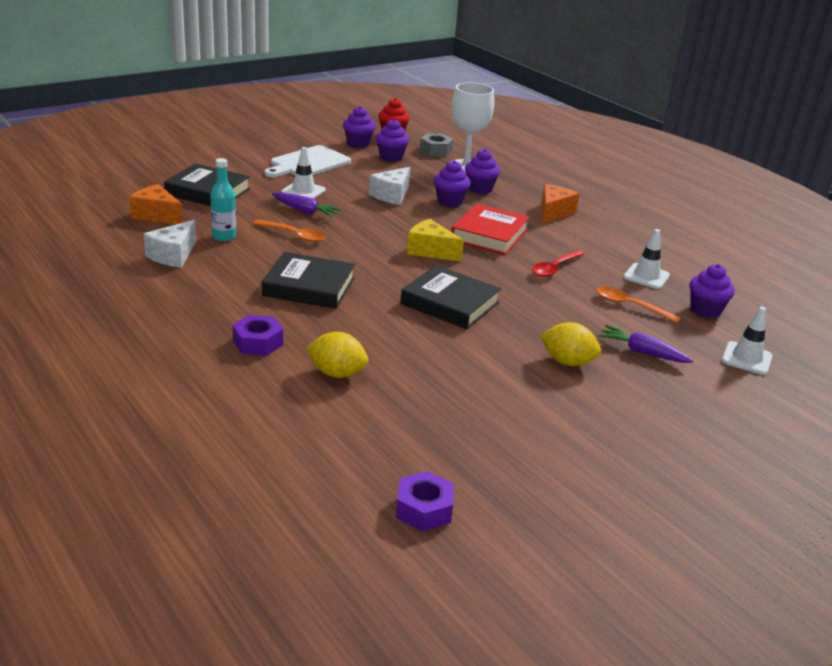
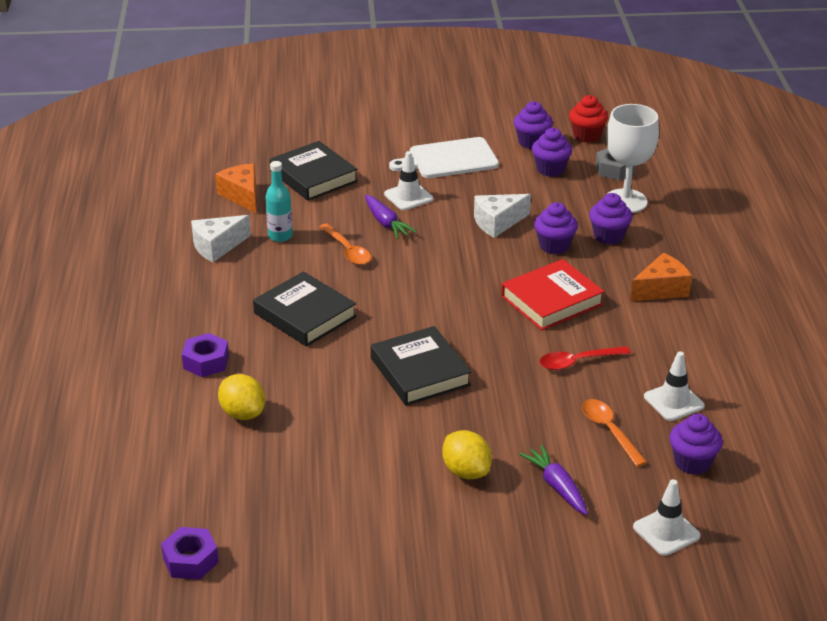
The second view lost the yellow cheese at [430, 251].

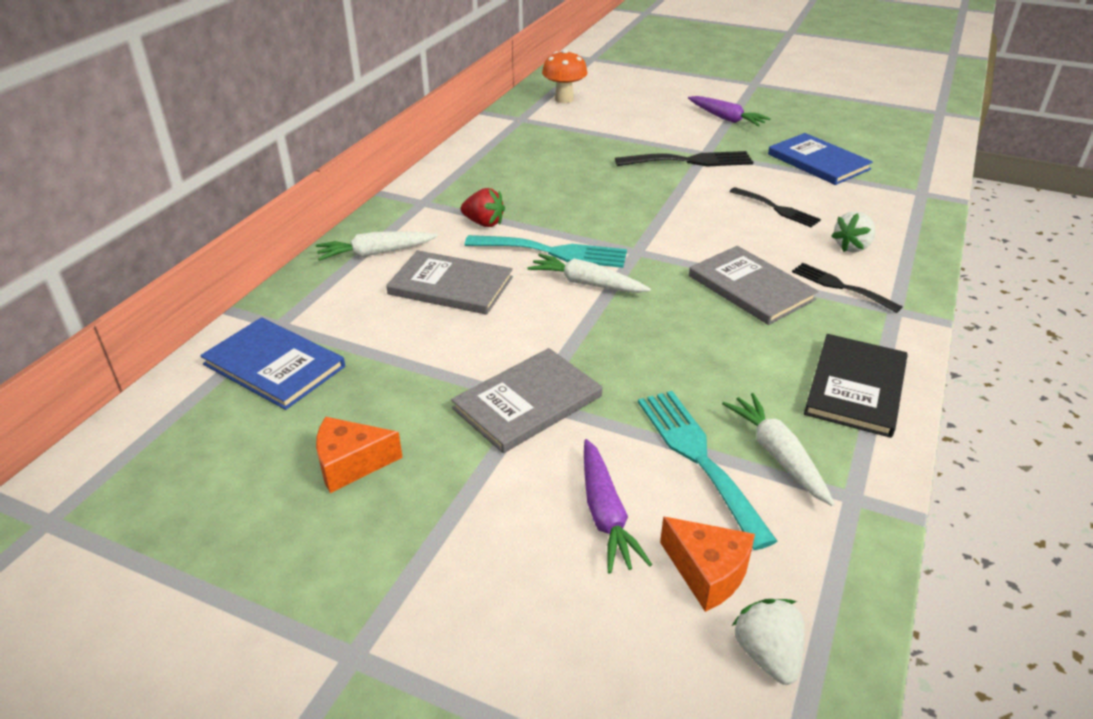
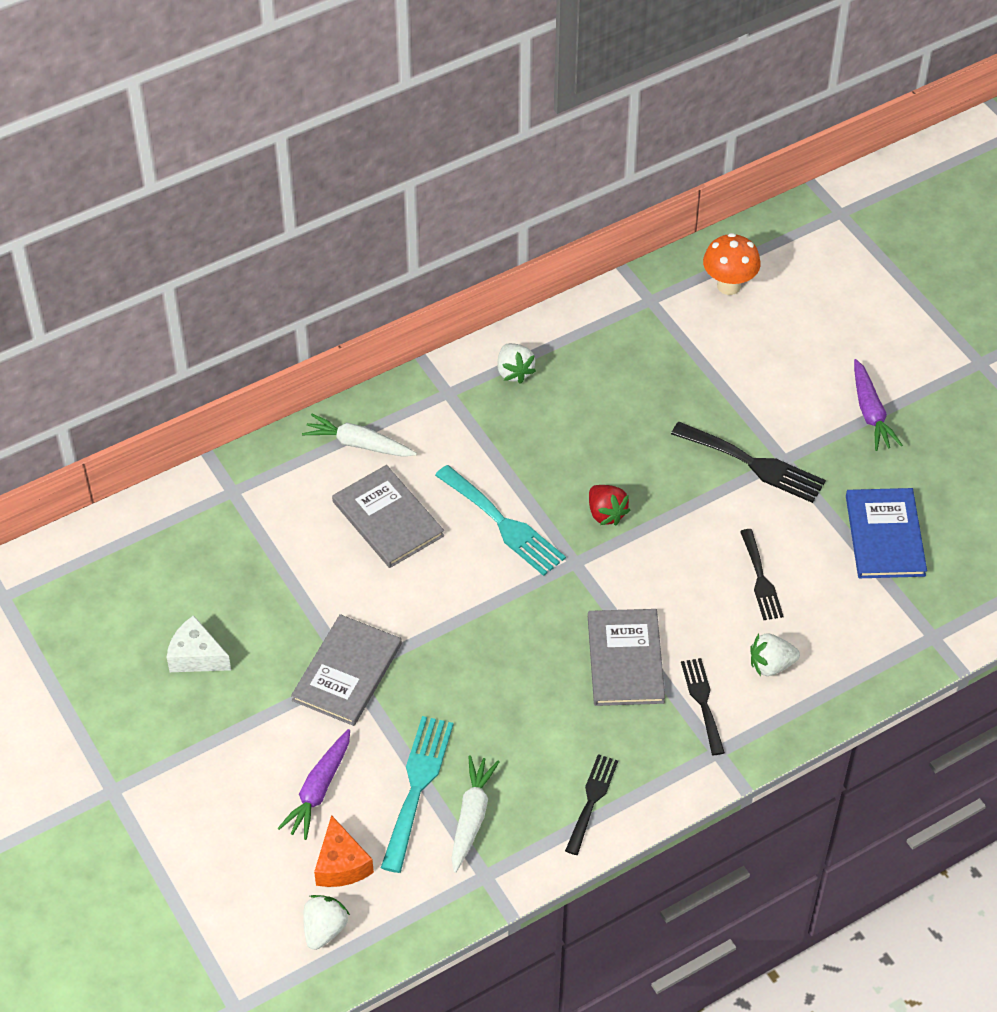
The second view lost the blue book at [274, 365]. The second view lost the white carrot at [587, 284]. The second view gained the white strawberry at [514, 372]. The red strawberry ended up elsewhere, having gone from [484, 223] to [606, 513]. Where the black book stood at [855, 387], the black fork came to stand at [592, 800]. What was the orange cheese at [351, 464] turned into the white cheese at [196, 656]. The grey book at [527, 402] ended up facing another way, 60 degrees counterclockwise from before.

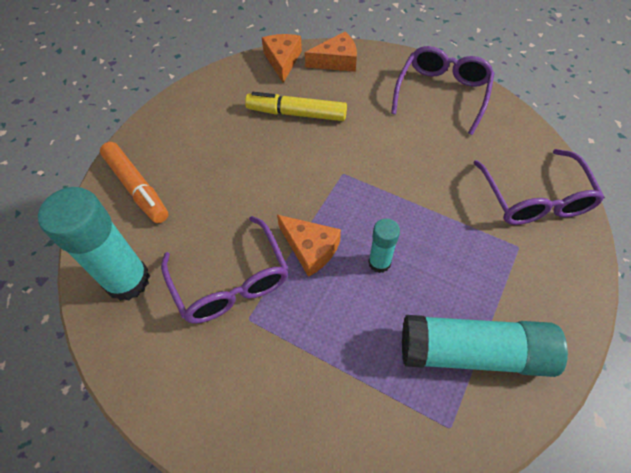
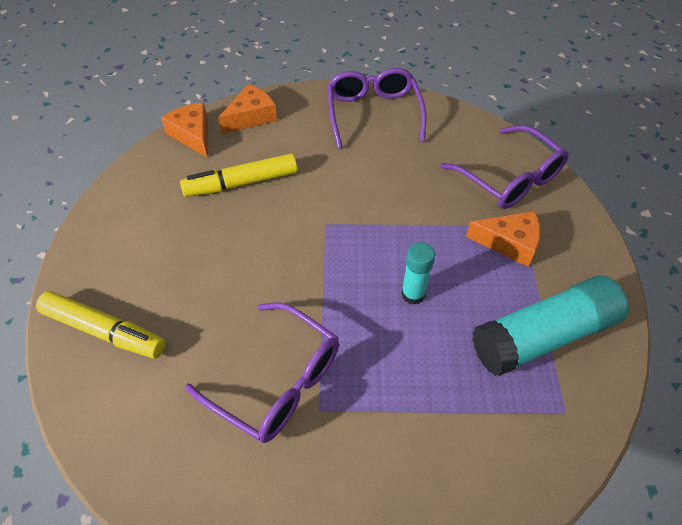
The second view lost the turquoise glue stick at [127, 280]. The orange cheese ended up elsewhere, having gone from [310, 248] to [509, 243]. What was the orange marker at [137, 187] turned into the yellow marker at [105, 331].

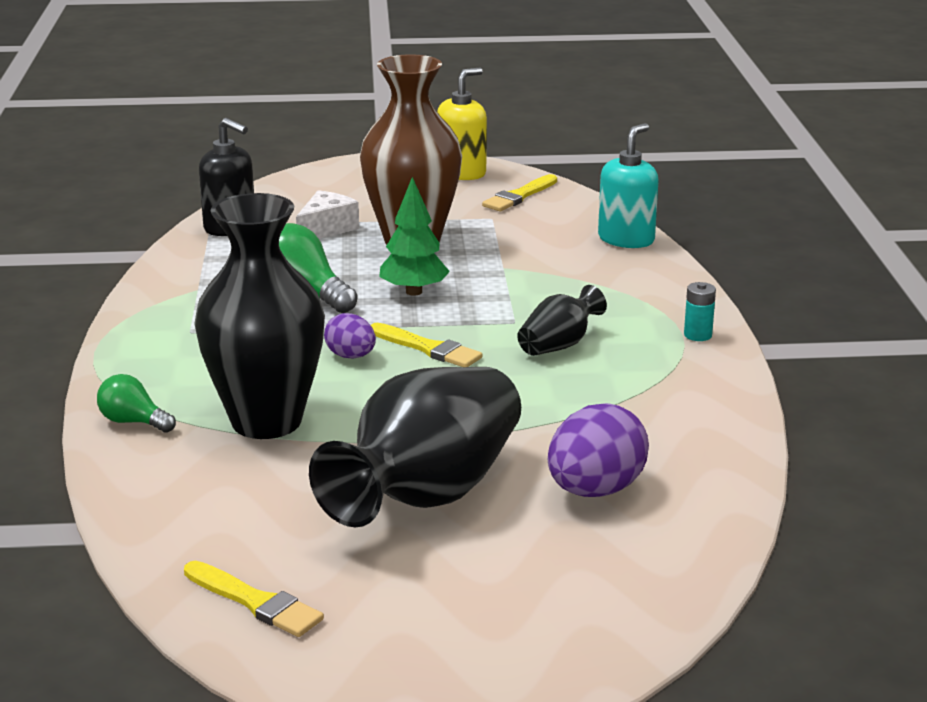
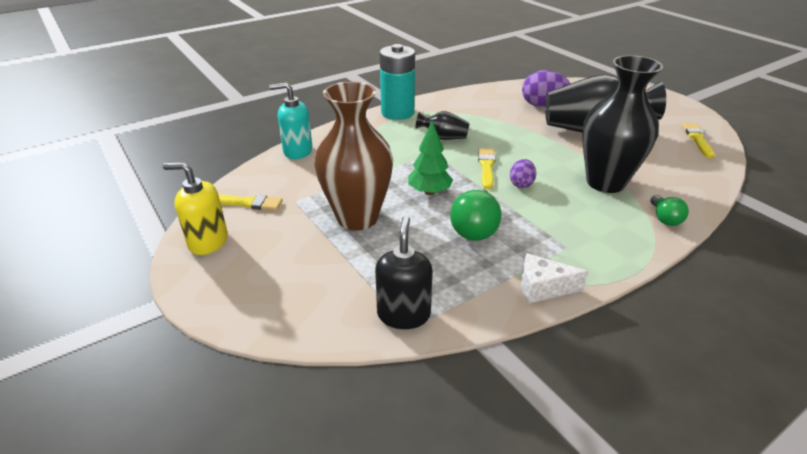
The white cheese ended up elsewhere, having gone from [326, 229] to [543, 288]. The size of the turquoise battery at [697, 335] changed by a factor of 2.49.

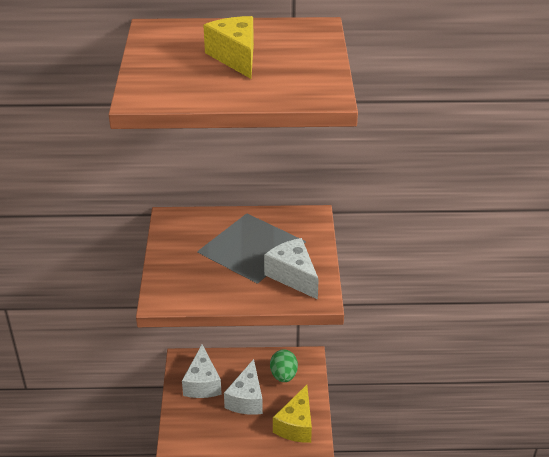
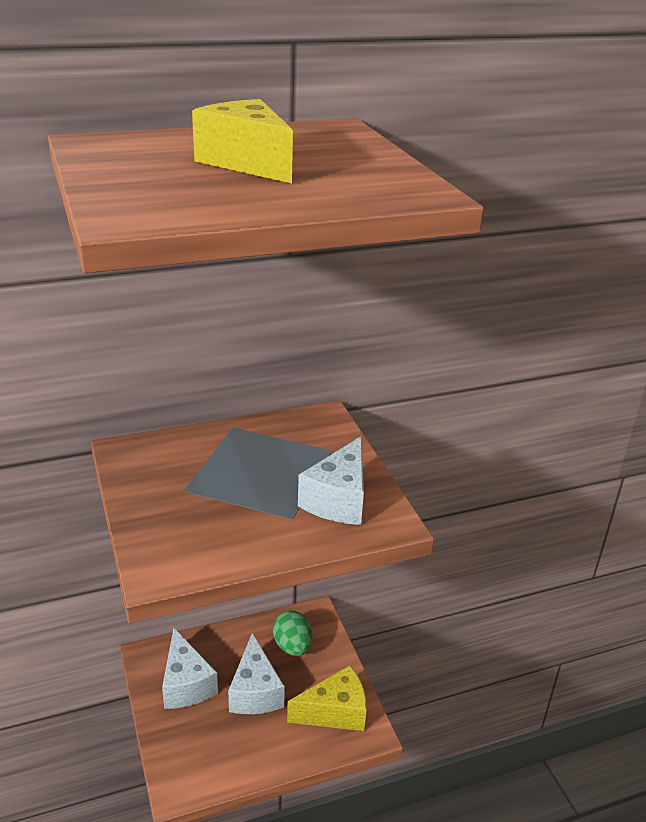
The white cheese at [293, 276] ended up facing another way, 105 degrees counterclockwise from before. The yellow cheese at [296, 425] ended up facing another way, 105 degrees counterclockwise from before.

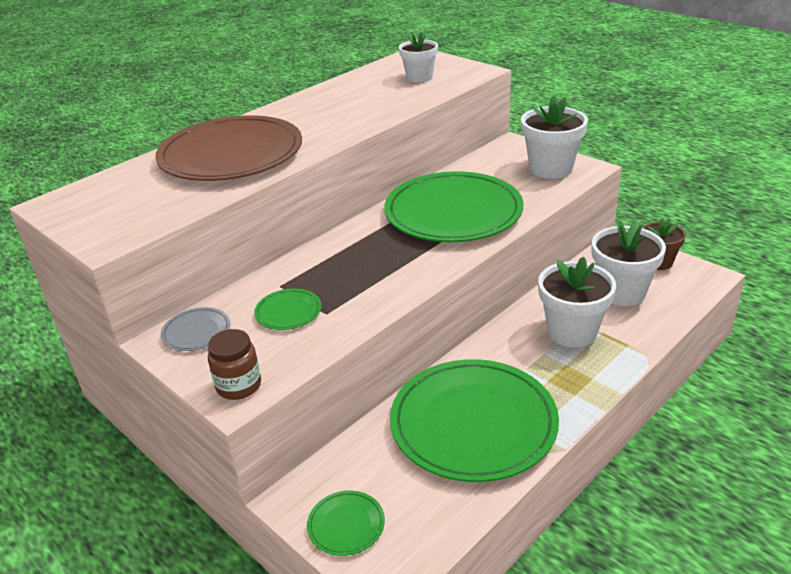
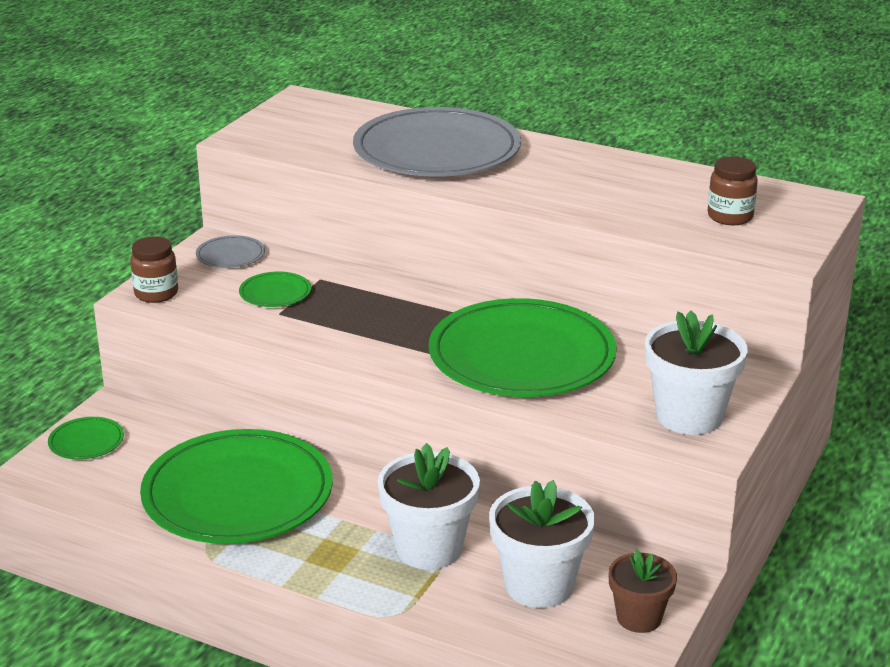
Where the white flower pot stood at [419, 78], the brown jar came to stand at [730, 217]. What was the brown plate at [231, 154] turned into the grey plate at [437, 150].

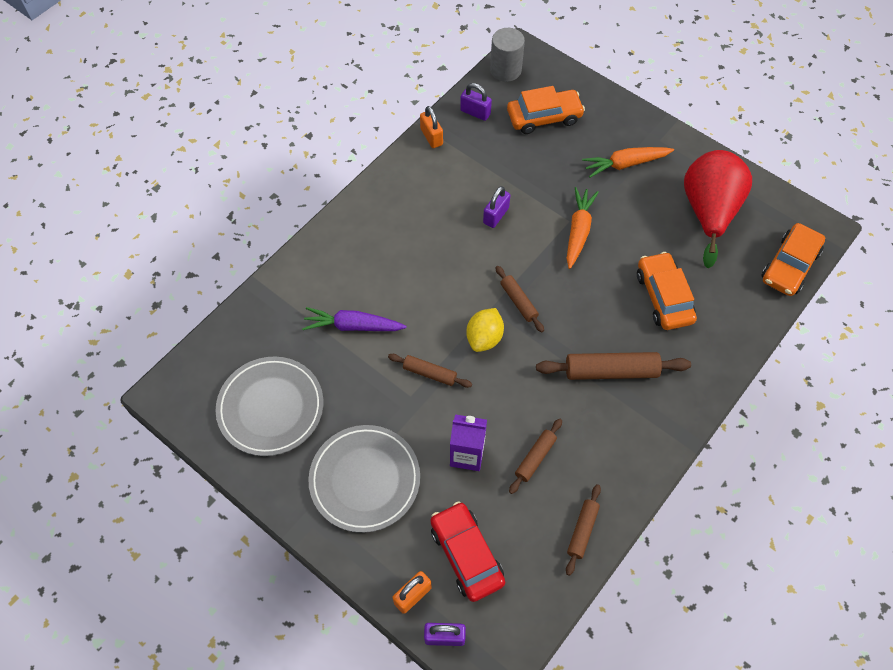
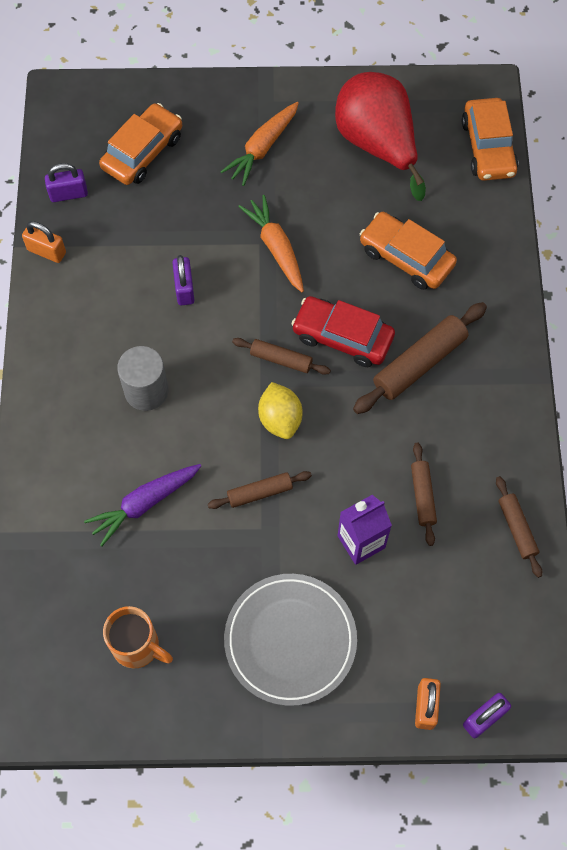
The red car ended up elsewhere, having gone from [466, 554] to [342, 337]. The grey cylinder ended up elsewhere, having gone from [505, 70] to [146, 391]. Where the grey plate stood at [271, 408], the orange mug came to stand at [138, 647].

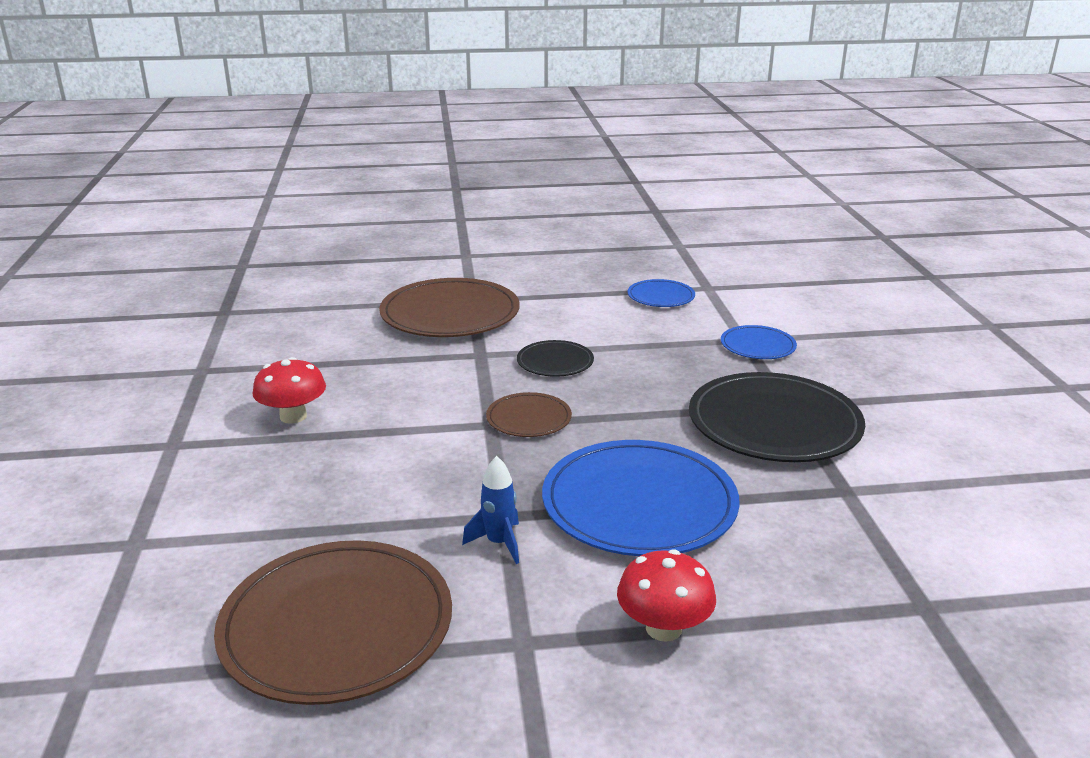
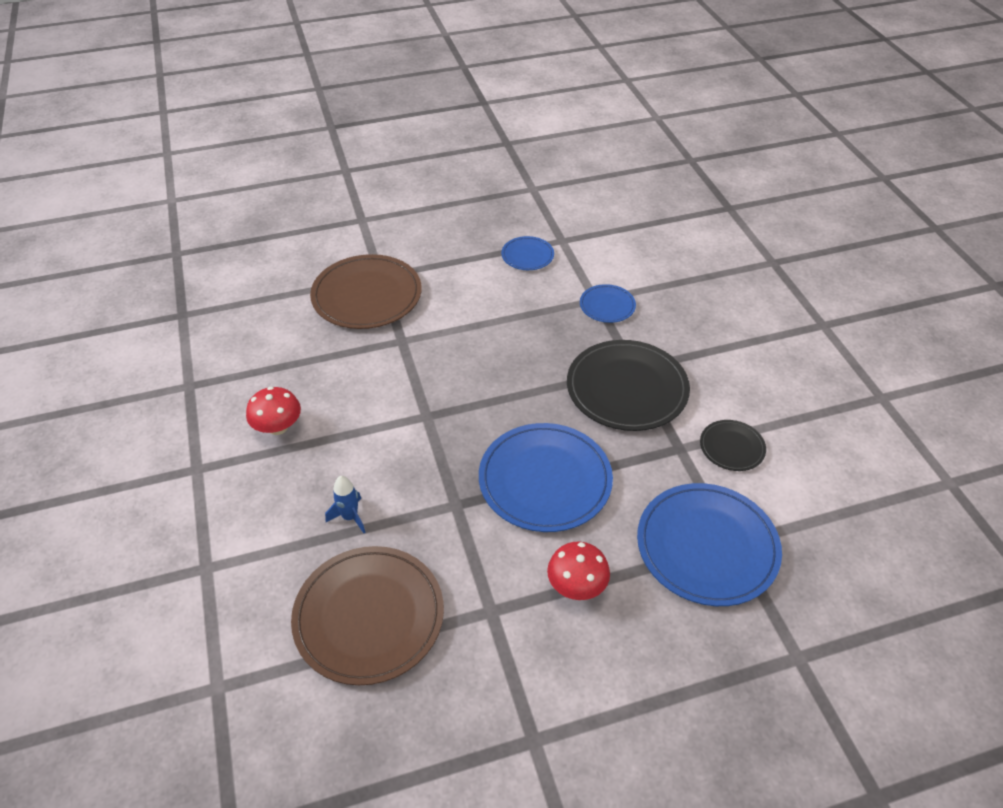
The second view lost the brown plate at [528, 418]. The second view gained the blue plate at [707, 546]. The blue rocket ended up elsewhere, having gone from [499, 543] to [350, 517]. The black plate ended up elsewhere, having gone from [555, 362] to [732, 447].

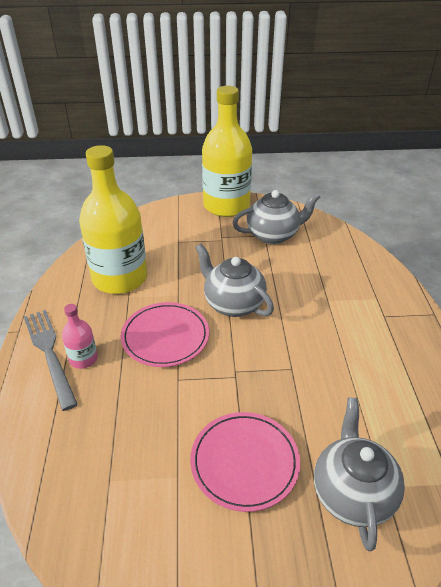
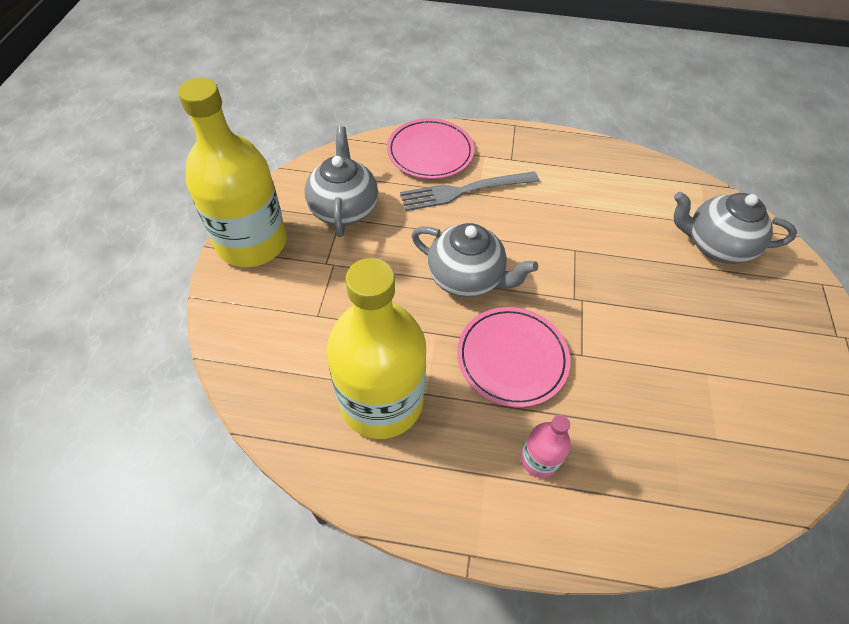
The grey fork ended up elsewhere, having gone from [49, 353] to [464, 191]. The pink plate ended up elsewhere, having gone from [244, 462] to [430, 152]. The grey teapot at [233, 304] ended up facing another way, 120 degrees counterclockwise from before.

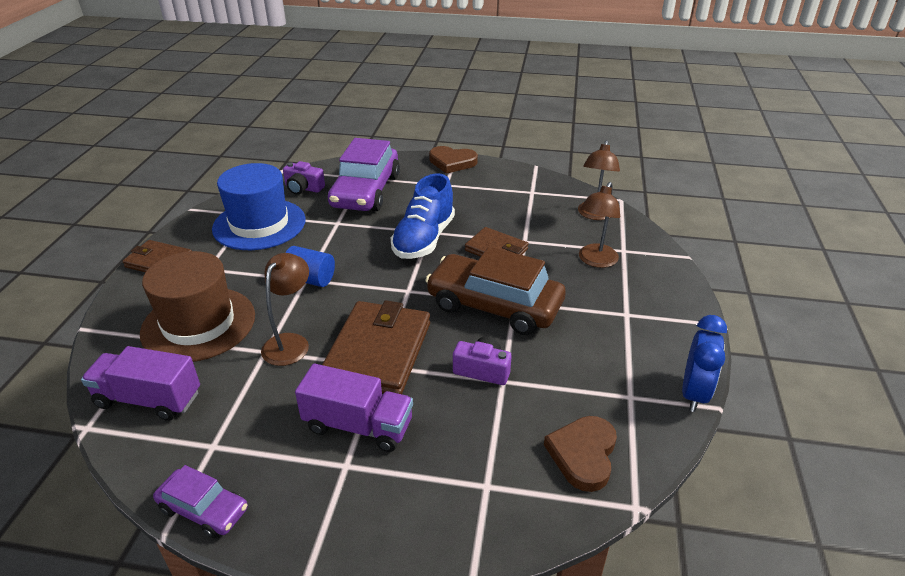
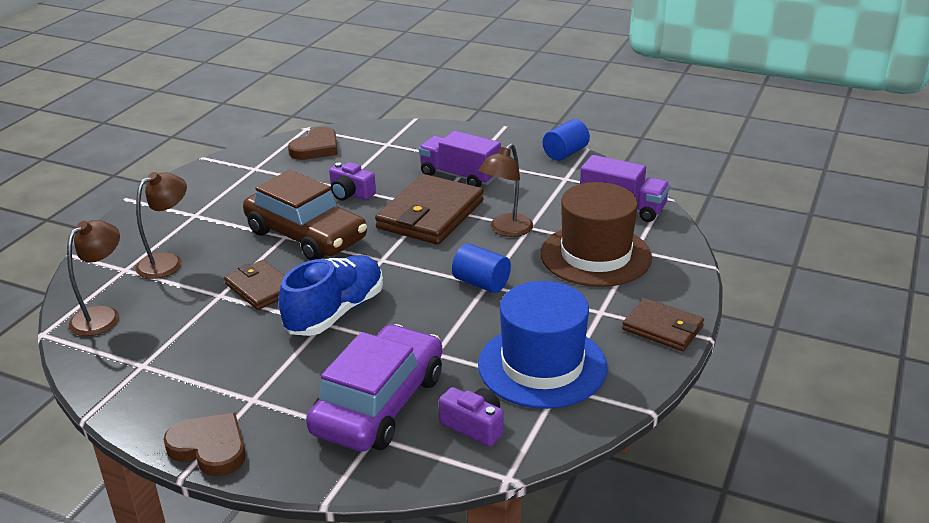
The second view lost the blue clock at [694, 393]. Where the purple car stood at [204, 509], the blue cylinder came to stand at [565, 153].

